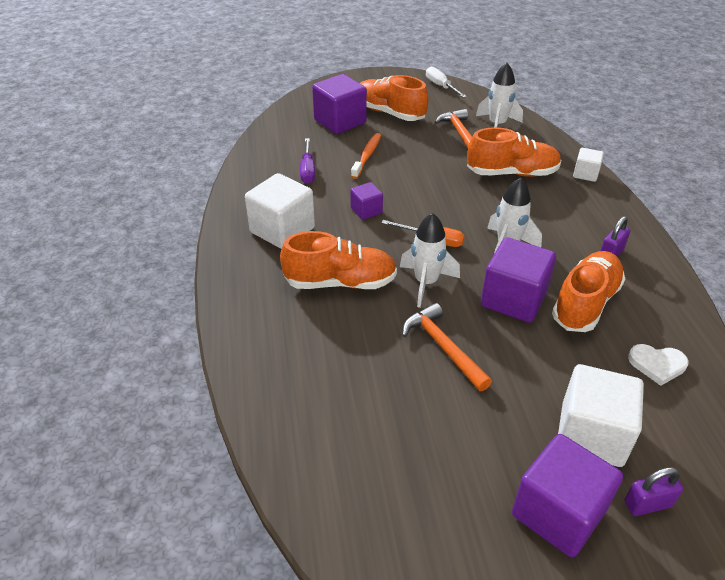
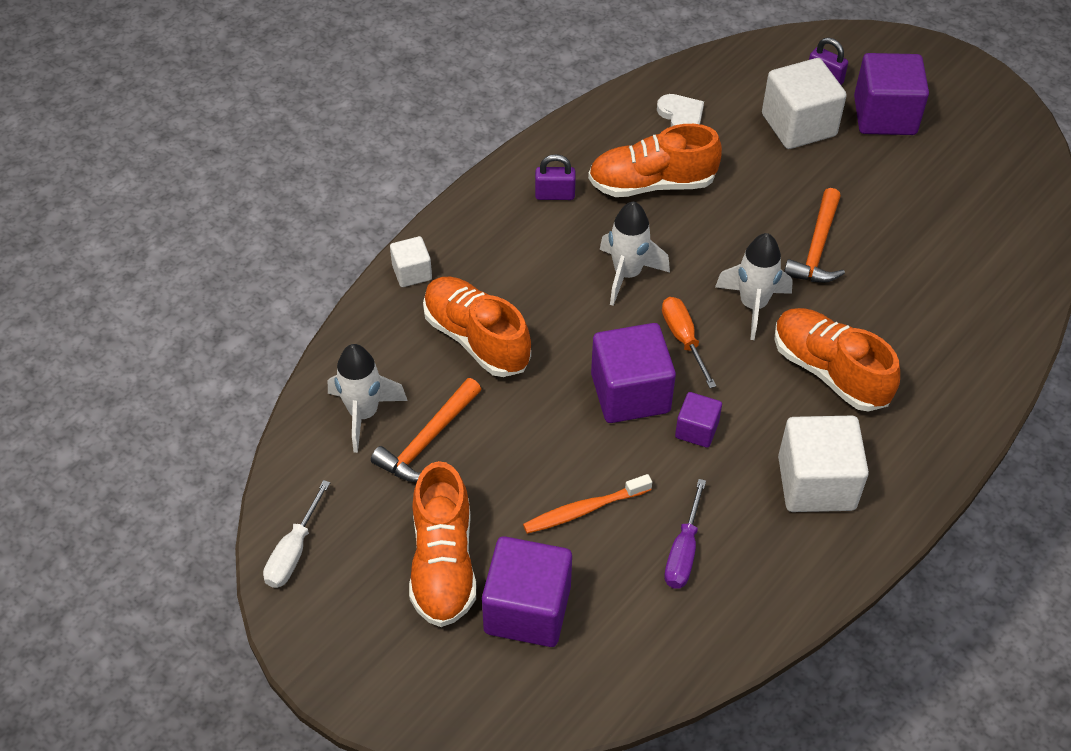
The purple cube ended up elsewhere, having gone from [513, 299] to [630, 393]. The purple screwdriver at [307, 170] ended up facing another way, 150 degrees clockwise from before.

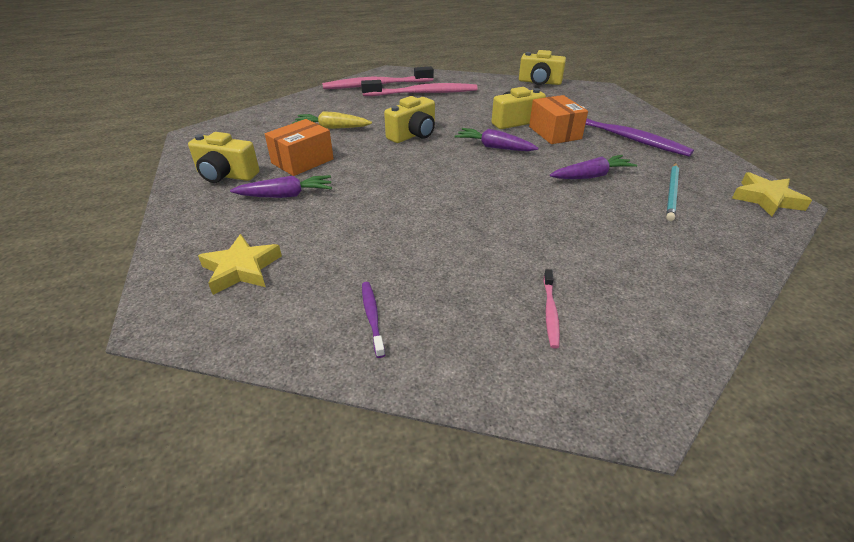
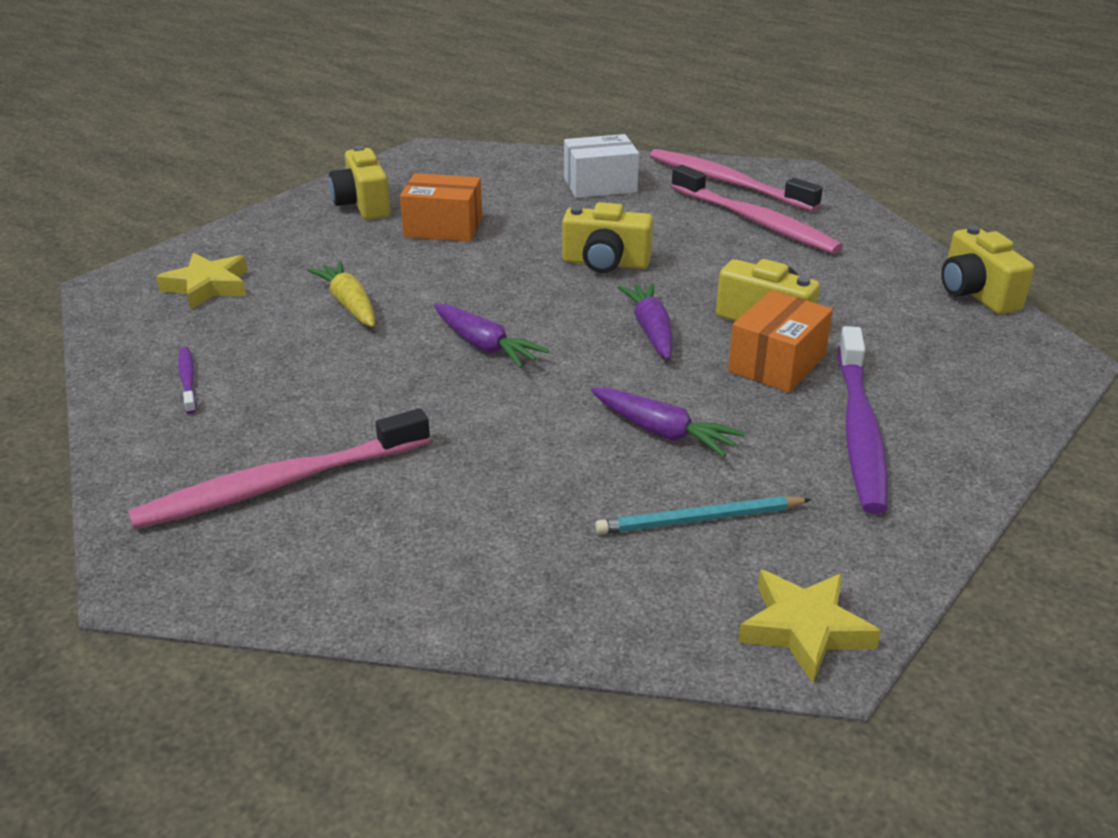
The second view gained the white box at [600, 185]. The purple carrot ended up elsewhere, having gone from [286, 195] to [484, 346]. The yellow carrot ended up elsewhere, having gone from [332, 128] to [349, 304]. The purple toothbrush at [372, 317] ended up facing another way, 60 degrees counterclockwise from before. The size of the pink toothbrush at [550, 312] changed by a factor of 2.22.

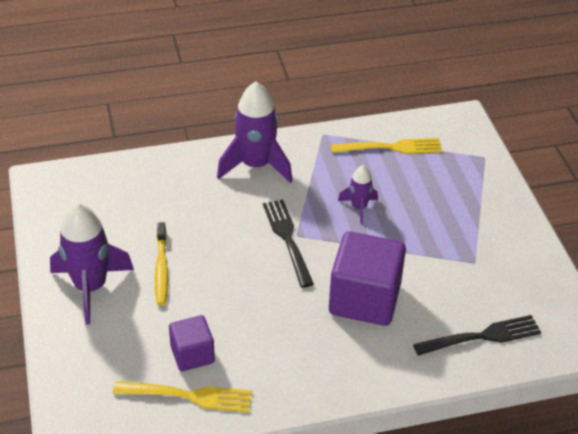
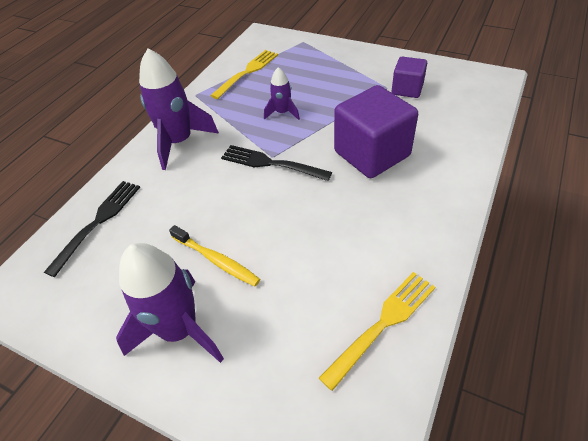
The purple cube ended up elsewhere, having gone from [192, 354] to [407, 89]. The black fork ended up elsewhere, having gone from [481, 337] to [97, 223].

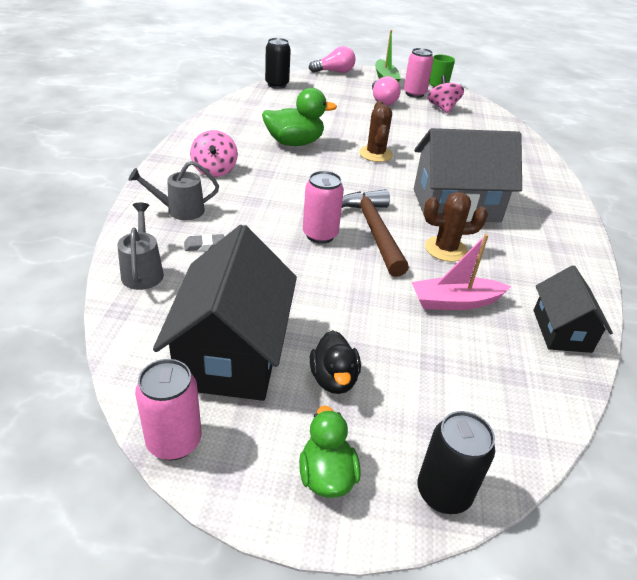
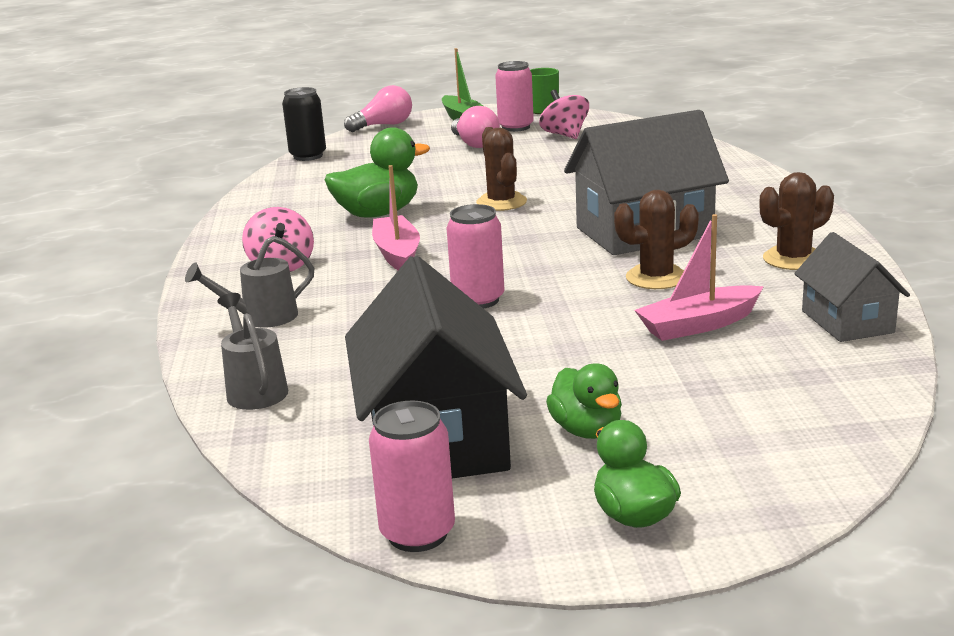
The second view lost the grey eraser at [204, 245]. The second view lost the brown hammer at [373, 231]. The second view lost the black can at [443, 493]. The second view gained the pink boat at [397, 254]. The second view gained the brown cactus at [793, 259]. What was the black duck at [333, 379] turned into the green duck at [587, 430]. What was the black house at [561, 331] turned into the grey house at [847, 322].

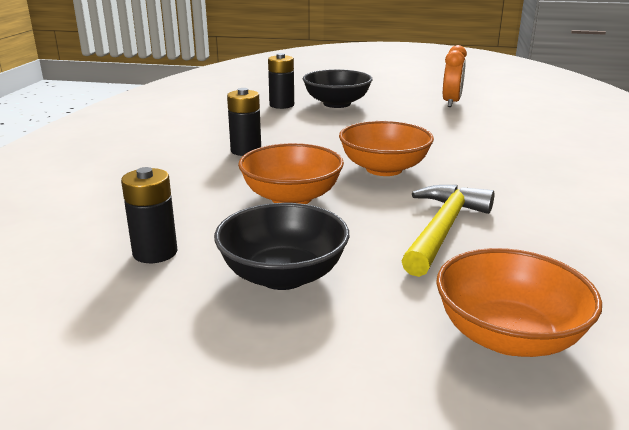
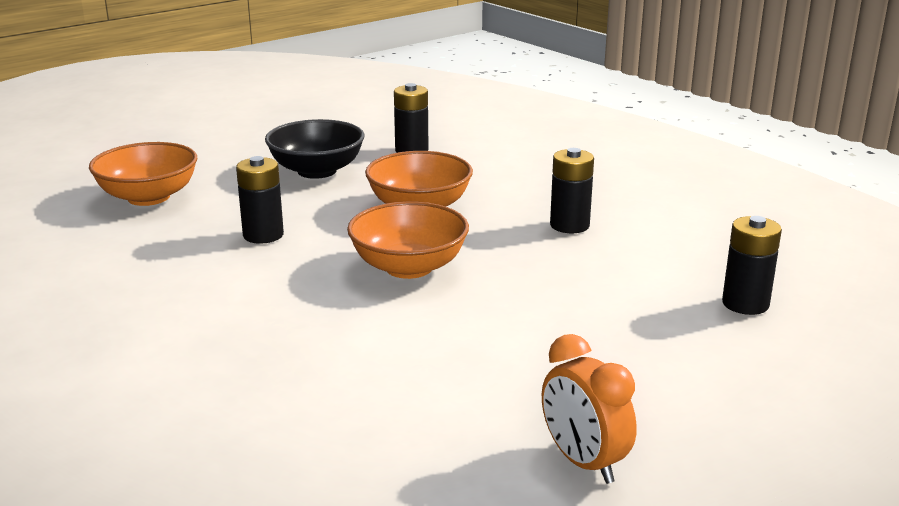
The second view lost the black bowl at [337, 104]. Where the yellow hammer stood at [442, 229], the black battery came to stand at [263, 235].

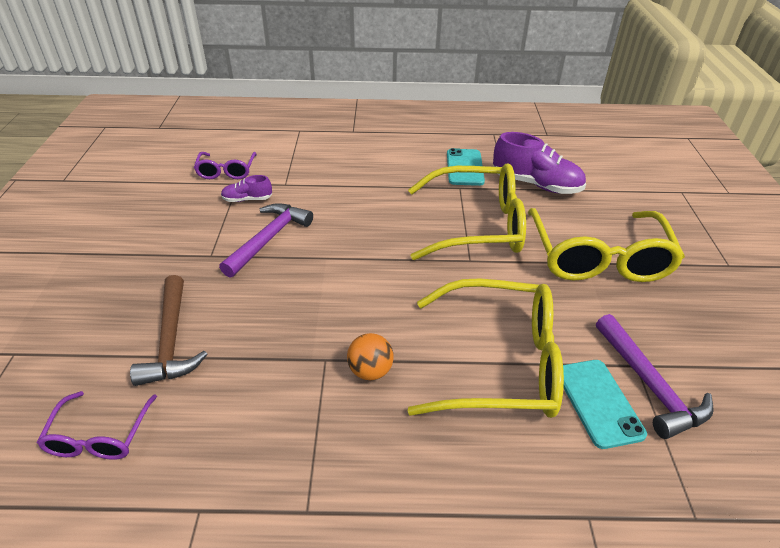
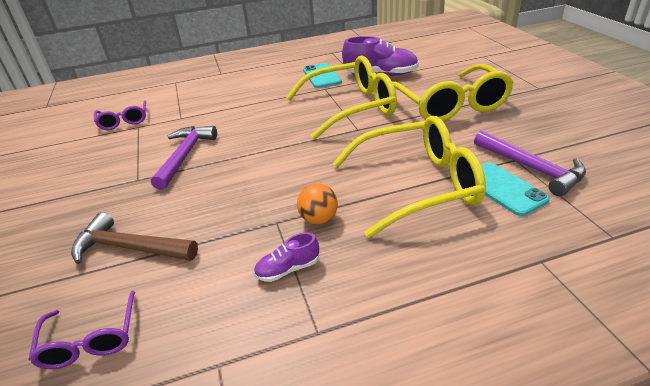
The purple shoe ended up elsewhere, having gone from [247, 199] to [288, 269]. The brown hammer at [171, 341] ended up facing another way, 135 degrees clockwise from before.

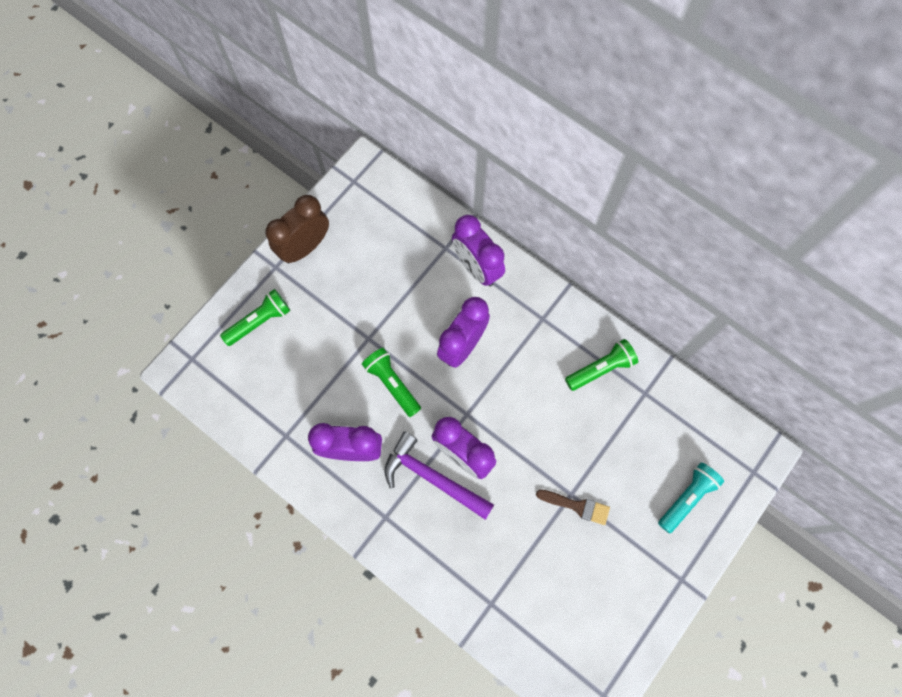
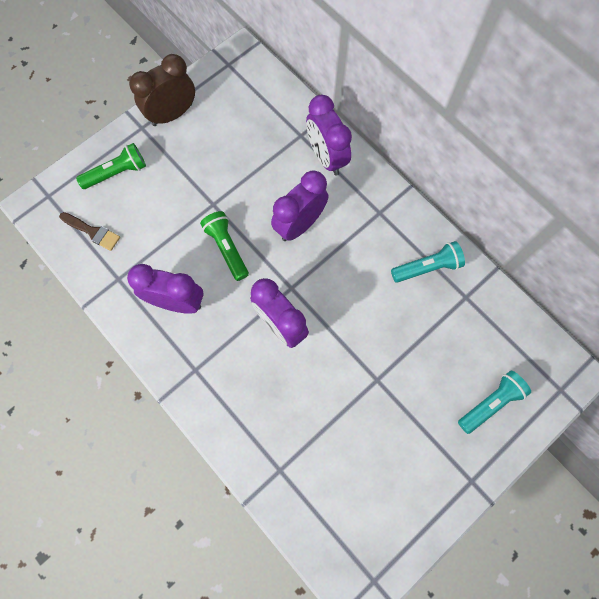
The second view lost the purple hammer at [432, 478]. The brown brush ended up elsewhere, having gone from [577, 506] to [92, 232]. What was the green flashlight at [600, 369] turned into the turquoise flashlight at [427, 267].

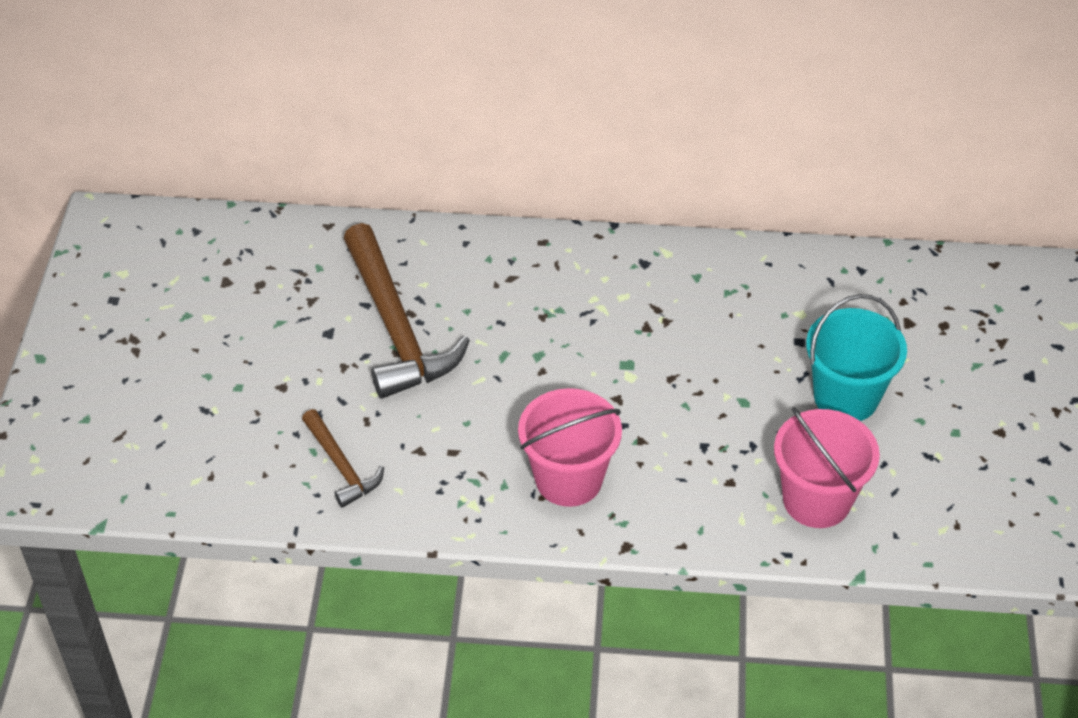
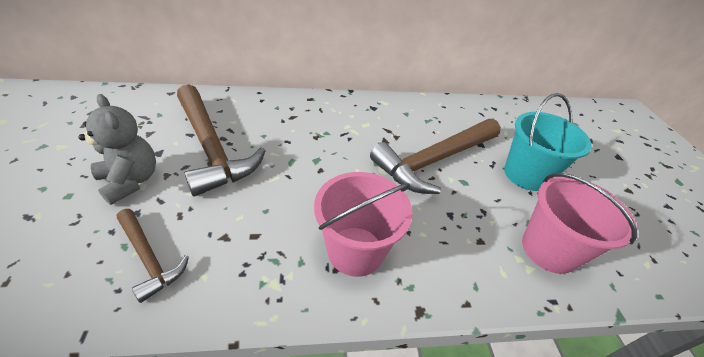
The second view gained the grey teddy bear at [131, 181]. The second view gained the brown hammer at [435, 160].

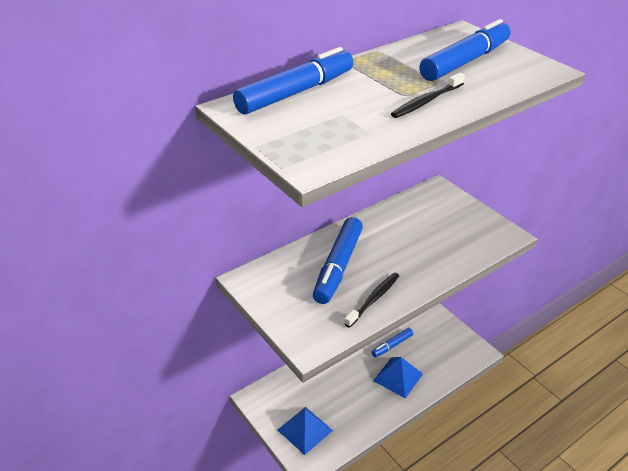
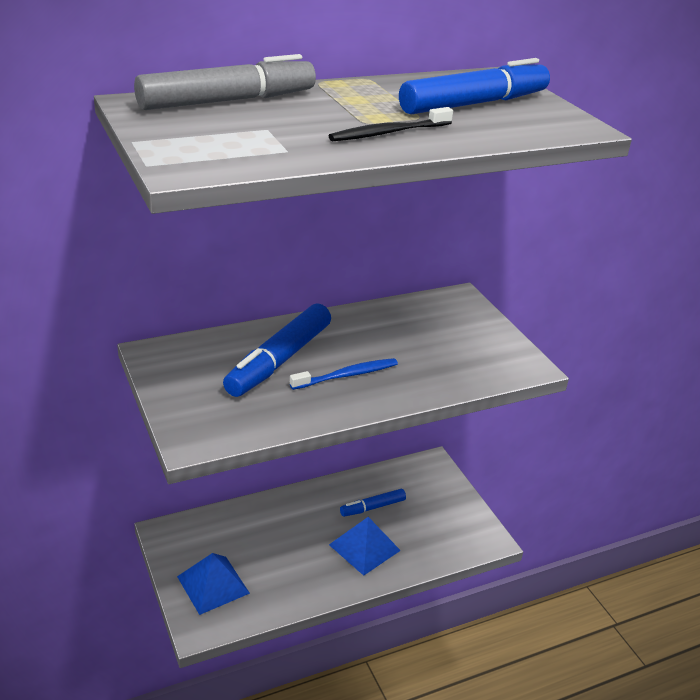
The second view lost the black toothbrush at [374, 299]. The second view gained the blue toothbrush at [347, 375]. What was the blue marker at [295, 92] turned into the grey marker at [227, 101].

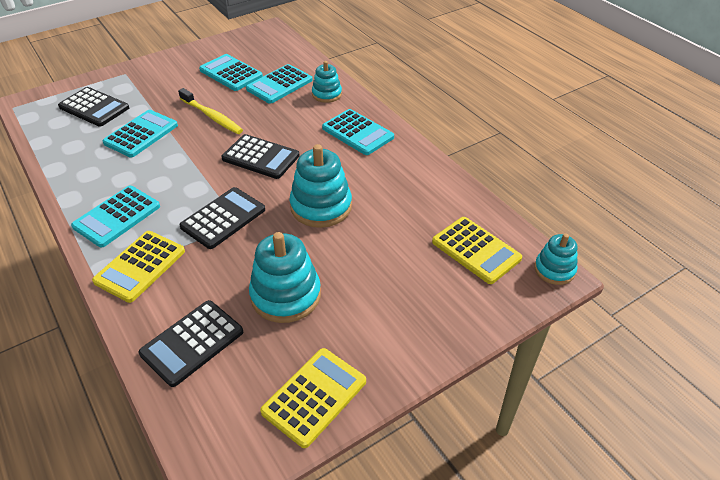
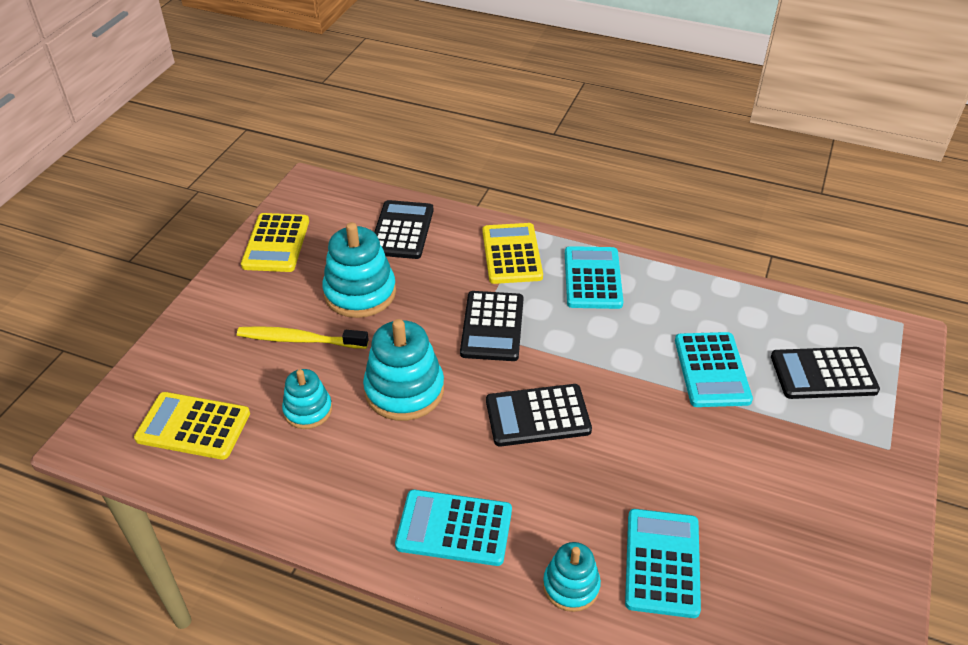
The second view lost the turquoise calculator at [231, 73]. The yellow toothbrush ended up elsewhere, having gone from [212, 117] to [299, 340]. The turquoise stacking toy ended up elsewhere, having gone from [554, 270] to [308, 410].

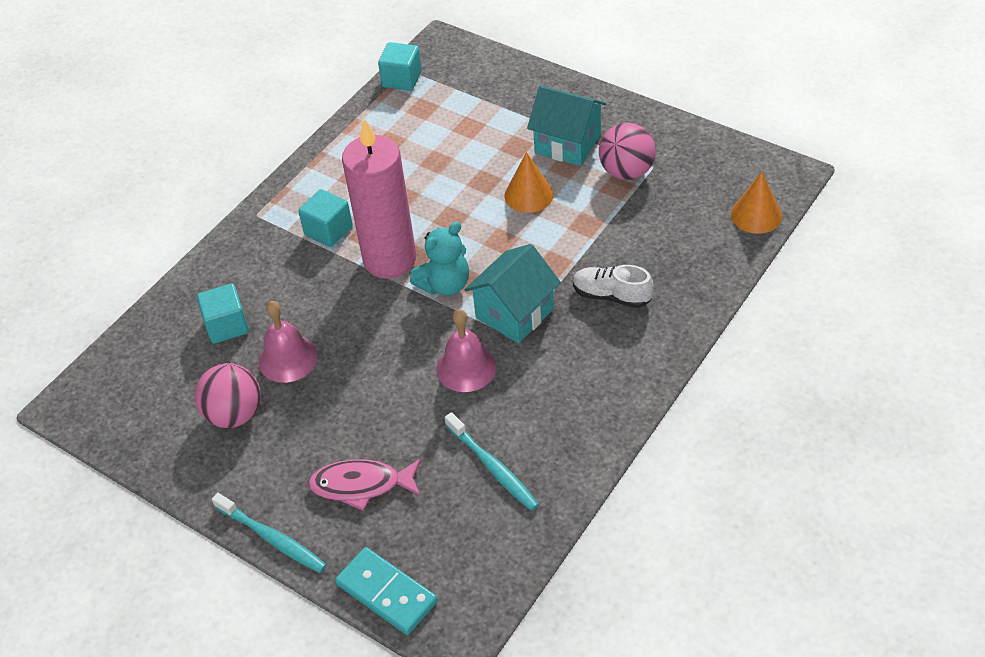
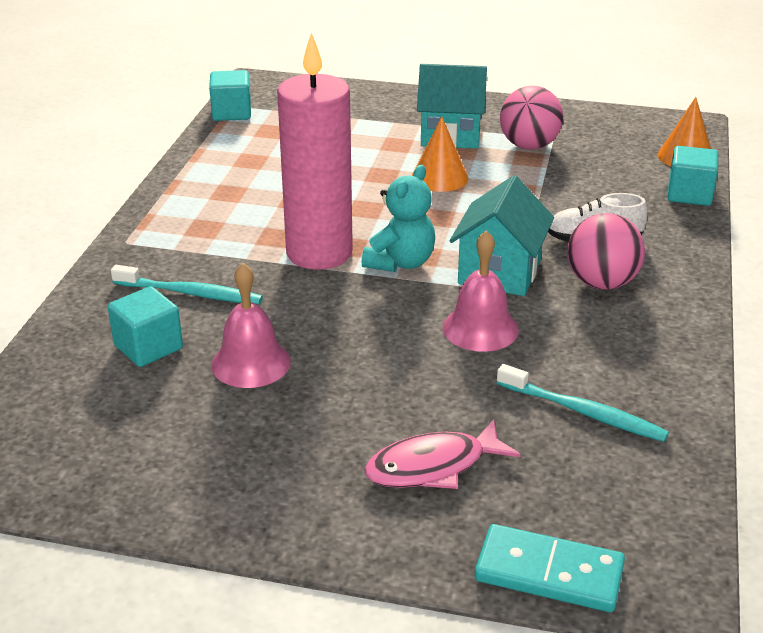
The pink ball ended up elsewhere, having gone from [234, 414] to [601, 283]. The turquoise toothbrush ended up elsewhere, having gone from [272, 538] to [190, 293]. The turquoise cube ended up elsewhere, having gone from [328, 231] to [689, 194].

